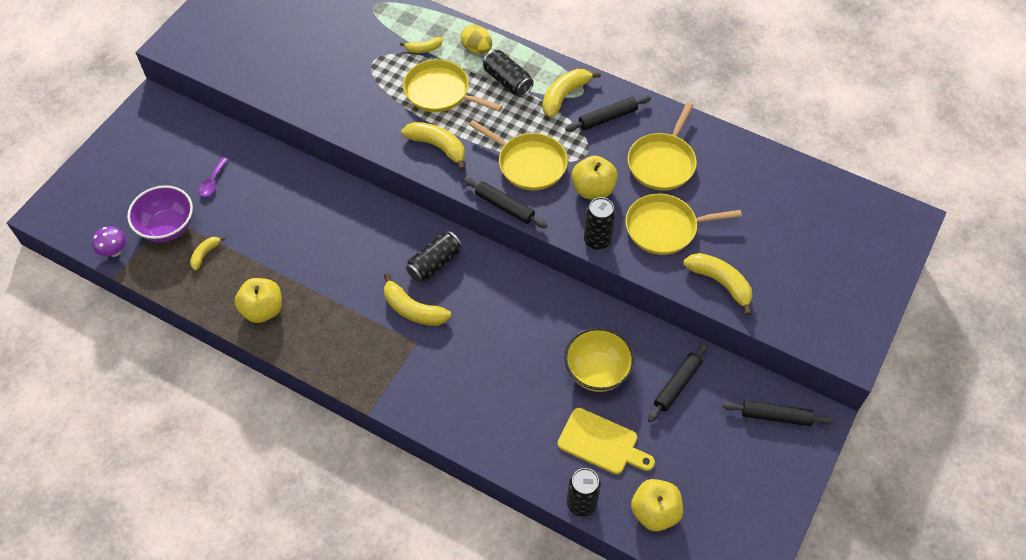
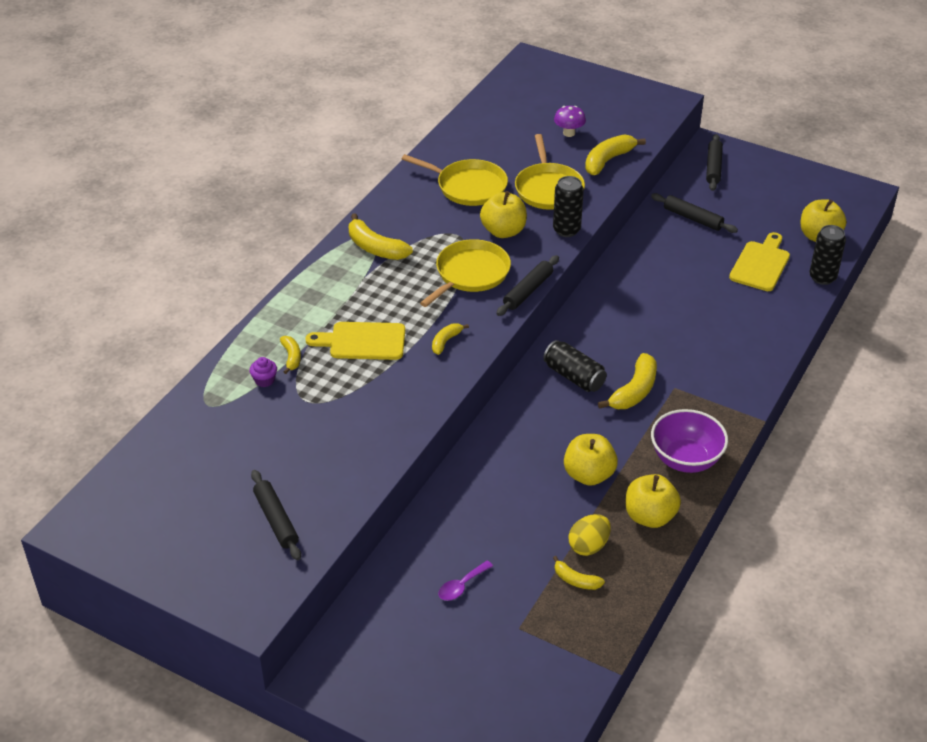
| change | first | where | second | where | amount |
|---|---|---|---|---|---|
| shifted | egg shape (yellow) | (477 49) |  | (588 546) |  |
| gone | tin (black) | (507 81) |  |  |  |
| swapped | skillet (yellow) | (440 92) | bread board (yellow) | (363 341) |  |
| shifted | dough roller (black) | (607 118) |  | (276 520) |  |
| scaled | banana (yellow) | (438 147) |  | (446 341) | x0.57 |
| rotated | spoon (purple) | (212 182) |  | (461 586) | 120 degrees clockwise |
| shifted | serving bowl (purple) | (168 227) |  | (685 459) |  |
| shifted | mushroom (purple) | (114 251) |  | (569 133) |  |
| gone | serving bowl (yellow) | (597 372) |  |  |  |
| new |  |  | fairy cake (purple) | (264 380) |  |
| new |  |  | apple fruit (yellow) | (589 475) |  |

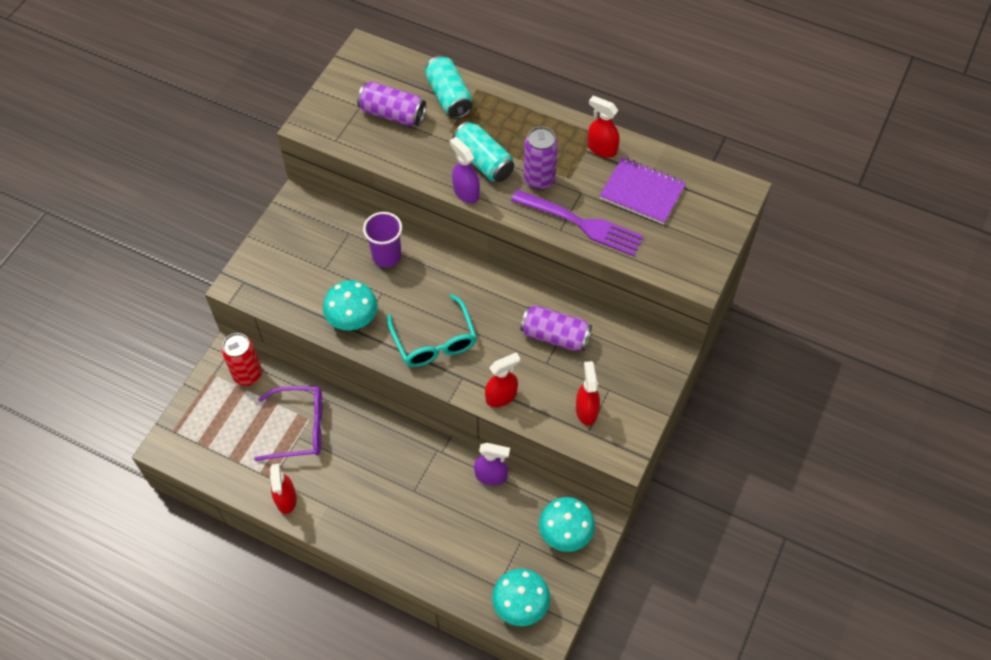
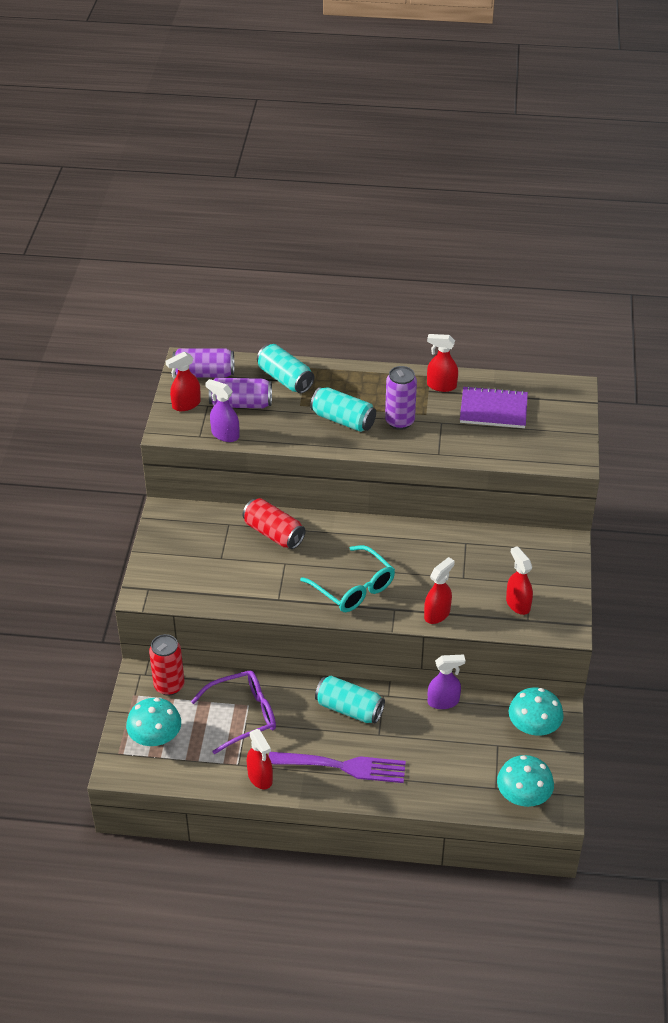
| change | first | where | second | where | amount |
|---|---|---|---|---|---|
| shifted | spray bottle (purple) | (466 192) |  | (225 435) |  |
| shifted | table fork (purple) | (582 224) |  | (343 766) |  |
| swapped | cup (purple) | (386 256) | tin (scarlet) | (274 533) |  |
| shifted | mushroom (aqua) | (352 318) |  | (155 737) |  |
| shifted | tin (purple) | (555 336) |  | (204 374) |  |
| new |  |  | spray bottle (scarlet) | (186 404) |  |
| new |  |  | tin (aqua) | (349 709) |  |

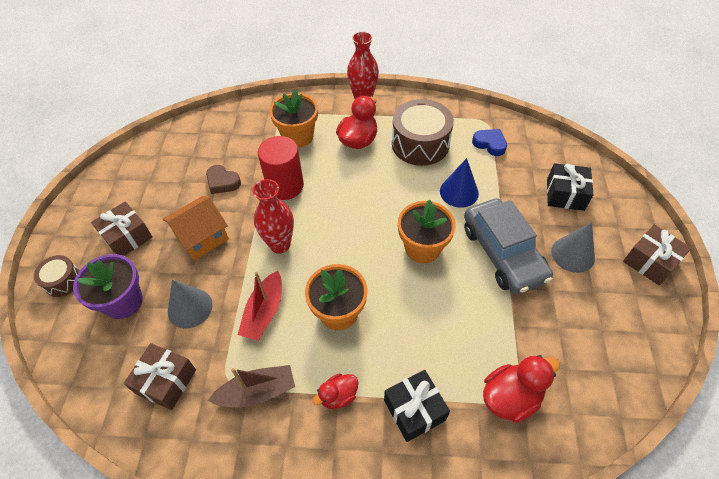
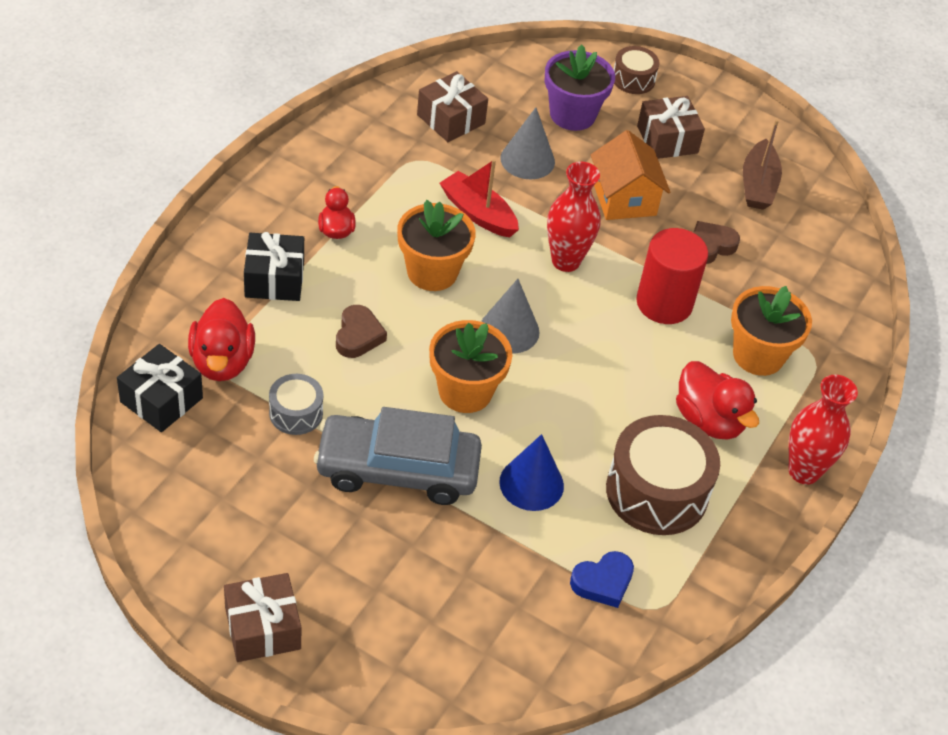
| change | first | where | second | where | amount |
|---|---|---|---|---|---|
| shifted | present (black) | (565 194) |  | (161 400) |  |
| shifted | cone shape (ash-grey) | (572 254) |  | (509 330) |  |
| shifted | sailboat (dark brown) | (257 392) |  | (758 185) |  |
| new |  |  | heart shape (dark brown) | (358 336) |  |
| new |  |  | toy drum (ash-grey) | (296 413) |  |

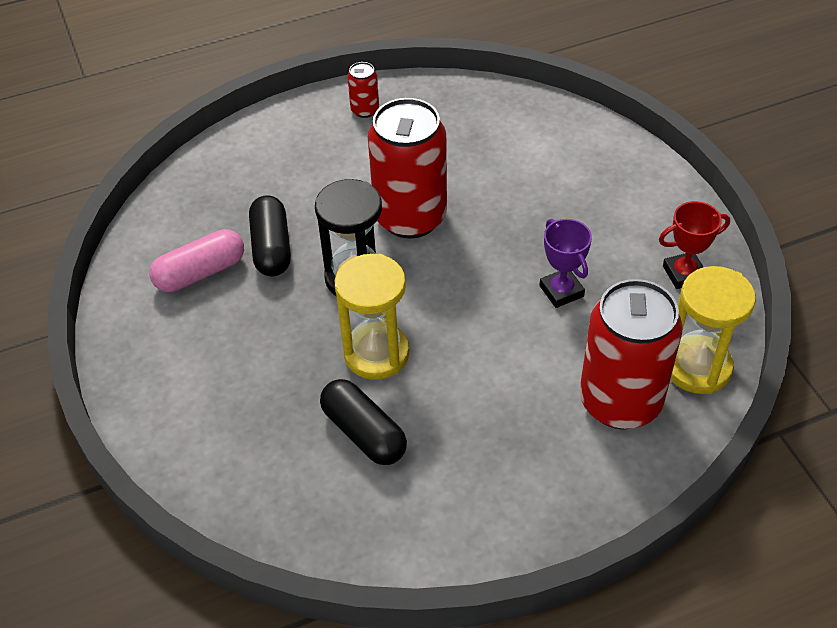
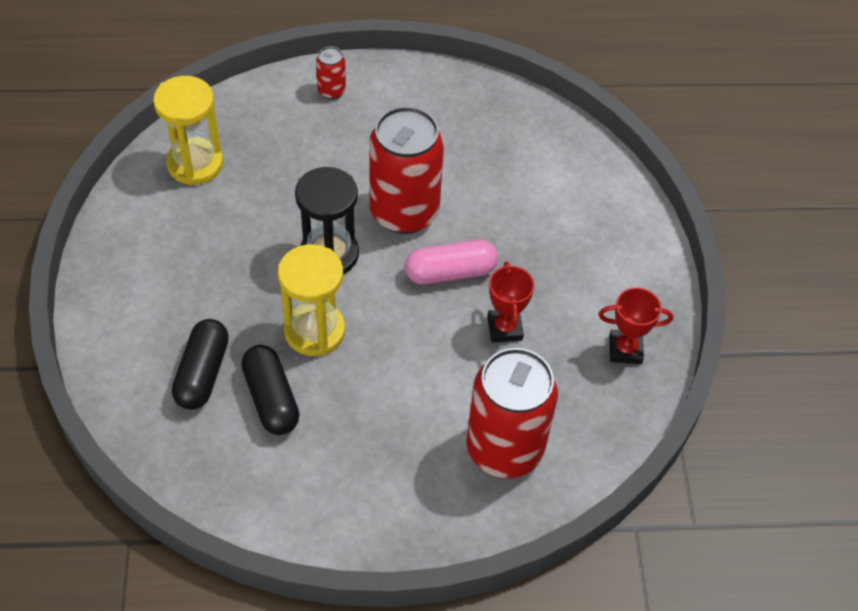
| change | first | where | second | where | amount |
|---|---|---|---|---|---|
| shifted | tin (scarlet) | (365 110) |  | (331 91) |  |
| shifted | capsule (black) | (272 247) |  | (202 373) |  |
| repainted | award cup (purple) | (561 291) | award cup (scarlet) | (504 328) |  |
| shifted | capsule (pink) | (200 273) |  | (450 272) |  |
| shifted | hourglass (yellow) | (697 367) |  | (195 164) |  |

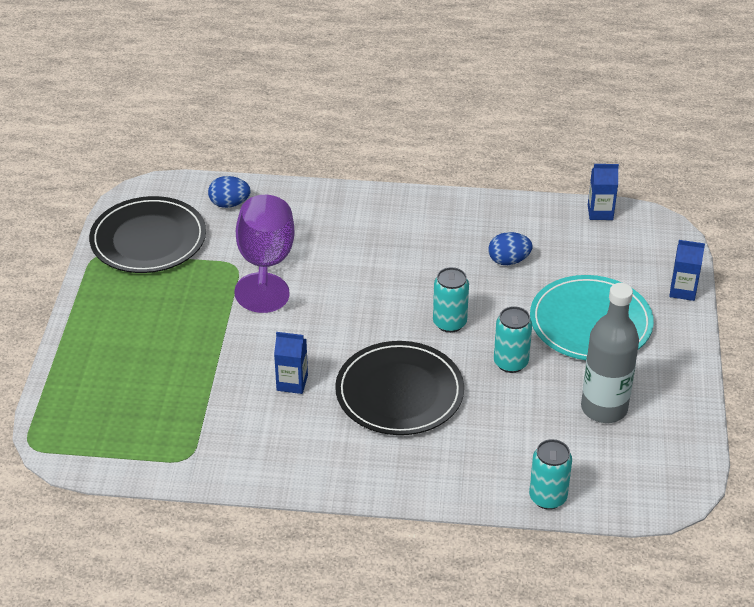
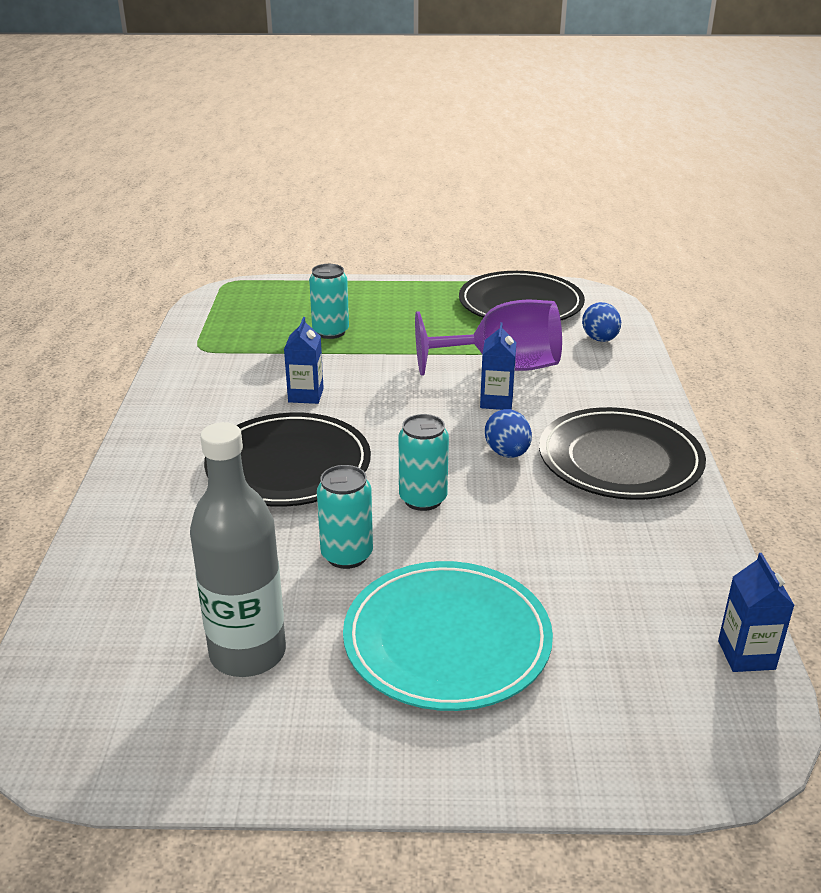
| change | first | where | second | where | amount |
|---|---|---|---|---|---|
| shifted | egg shape (blue) | (508 261) |  | (507 453) |  |
| shifted | carton (blue) | (682 291) |  | (496 401) |  |
| shifted | tin (aqua) | (548 497) |  | (330 332) |  |
| new |  |  | flat dish (black) | (620 459) |  |

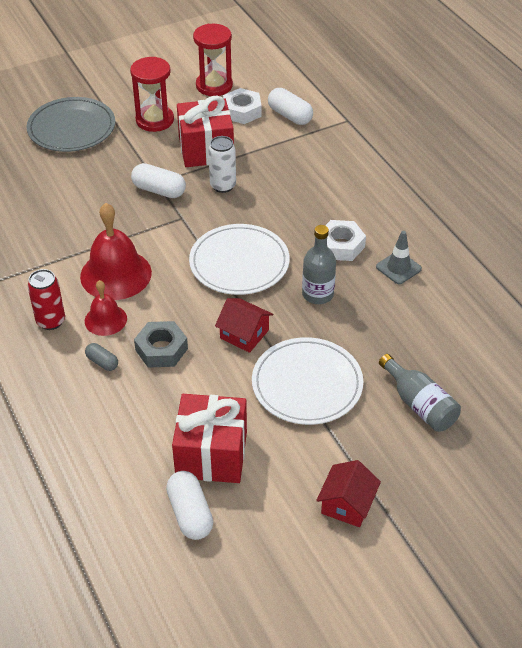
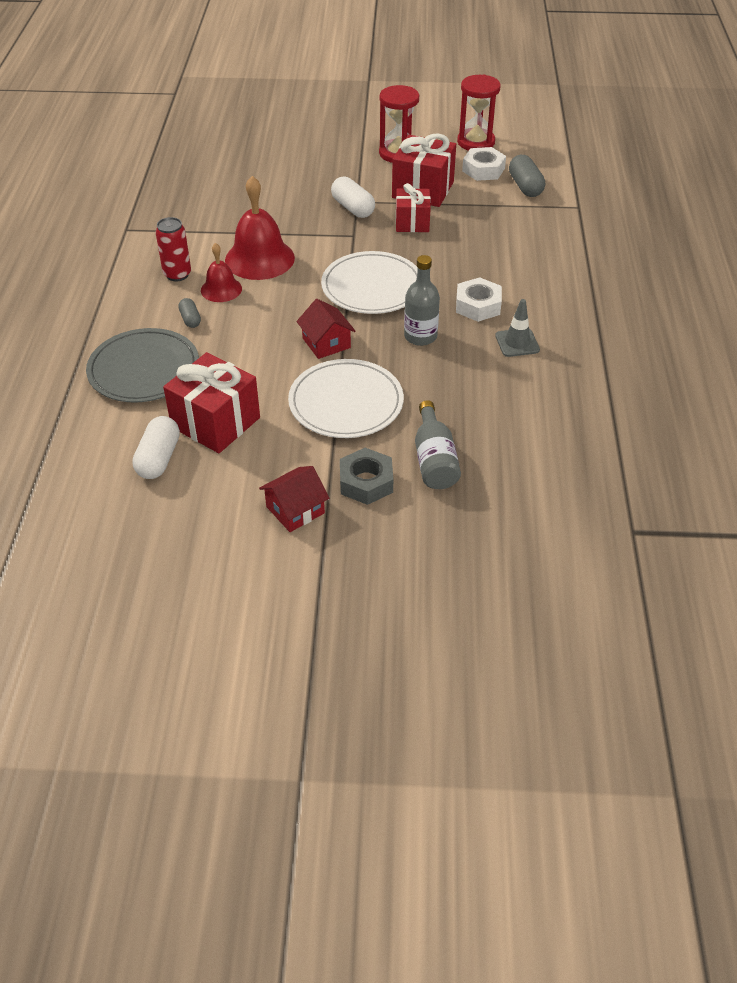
| change | first | where | second | where | amount |
|---|---|---|---|---|---|
| repainted | capsule (pure white) | (290 116) | capsule (ash-grey) | (525 186) |  |
| shifted | flat dish (ash-grey) | (71 128) |  | (144 369) |  |
| swapped | tin (pure white) | (223 186) | present (scarlet) | (412 222) |  |
| shifted | hex nut (ash-grey) | (161 349) |  | (366 482) |  |

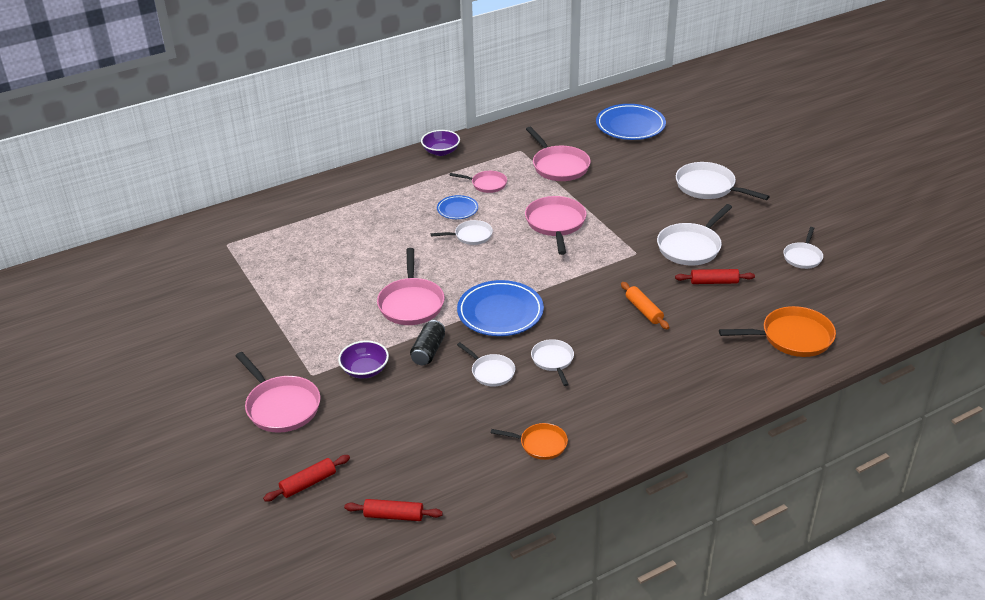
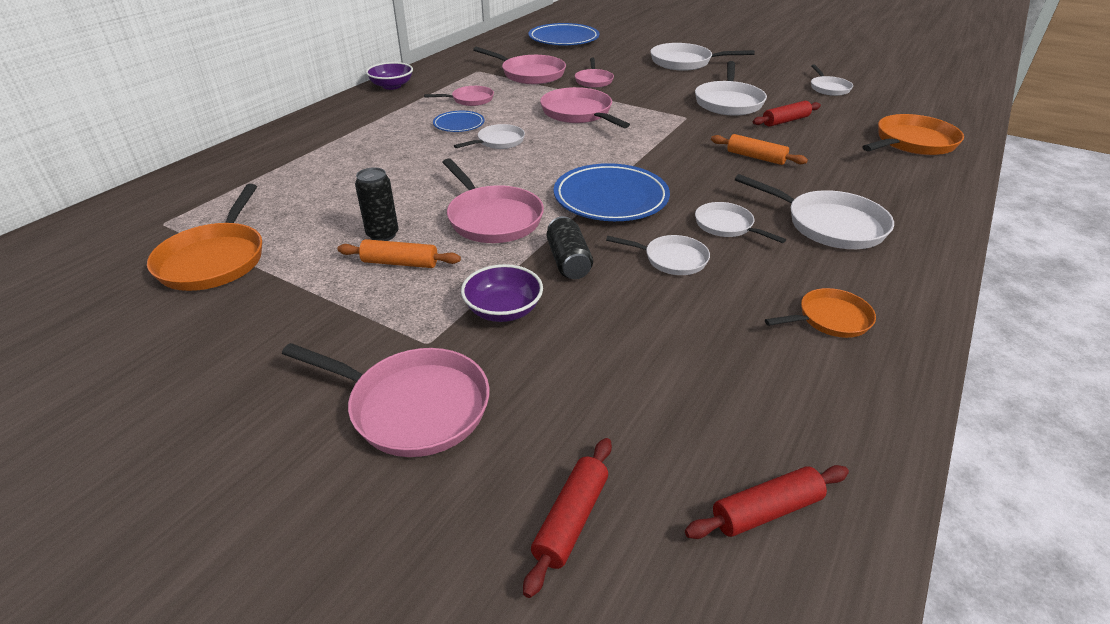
| change | first | where | second | where | amount |
|---|---|---|---|---|---|
| new |  |  | skillet (pink) | (593 80) |  |
| new |  |  | tin (black) | (382 235) |  |
| new |  |  | skillet (pure white) | (829 225) |  |
| new |  |  | skillet (orange) | (215 259) |  |
| new |  |  | dough roller (orange) | (400 263) |  |

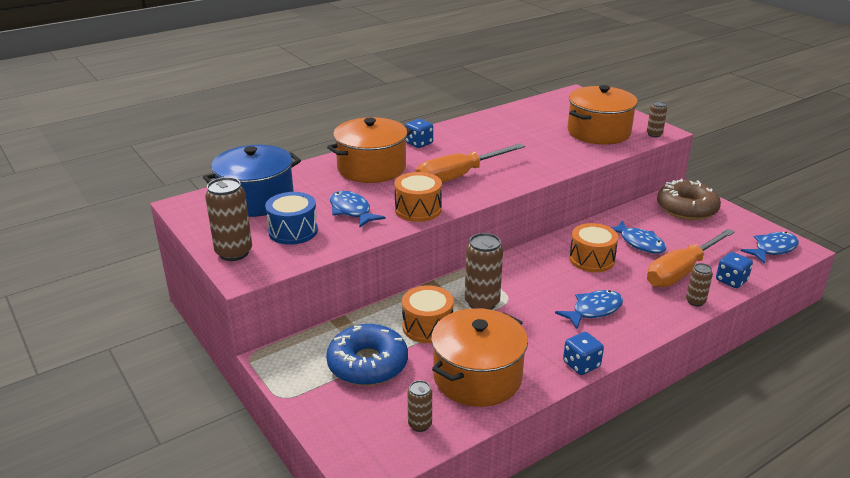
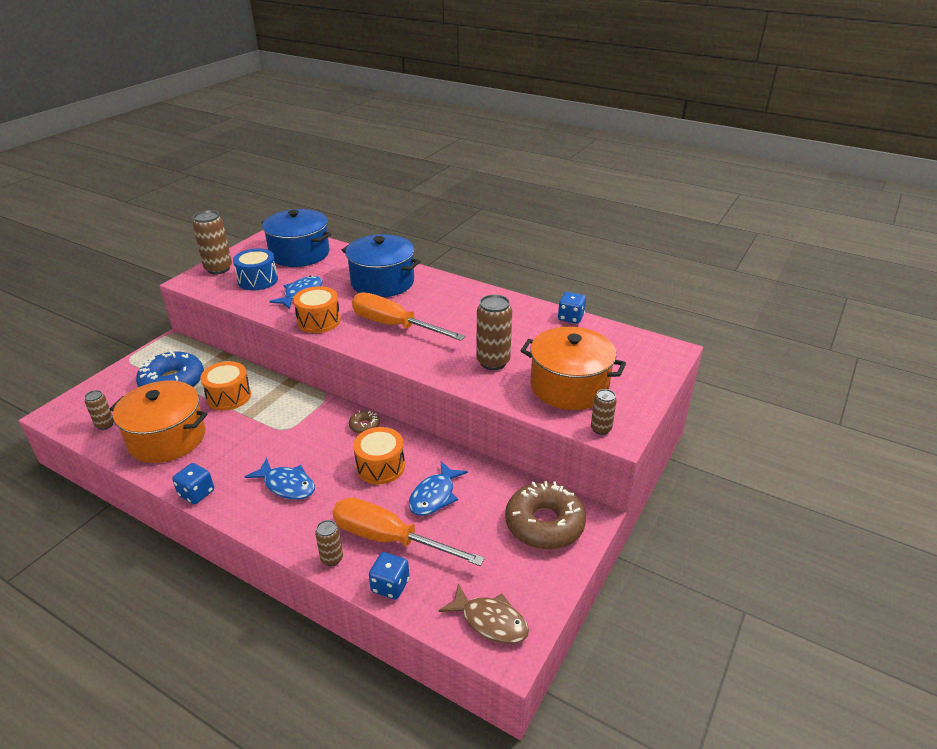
| change | first | where | second | where | amount |
|---|---|---|---|---|---|
| repainted | cooking pot (orange) | (371 168) | cooking pot (blue) | (382 282) |  |
| shifted | dice (blue) | (419 143) |  | (570 317) |  |
| repainted | fish figure (blue) | (773 249) | fish figure (dark brown) | (490 621) |  |
| shifted | tin (dark brown) | (482 303) |  | (493 362) |  |
| new |  |  | doughnut (dark brown) | (364 426) |  |

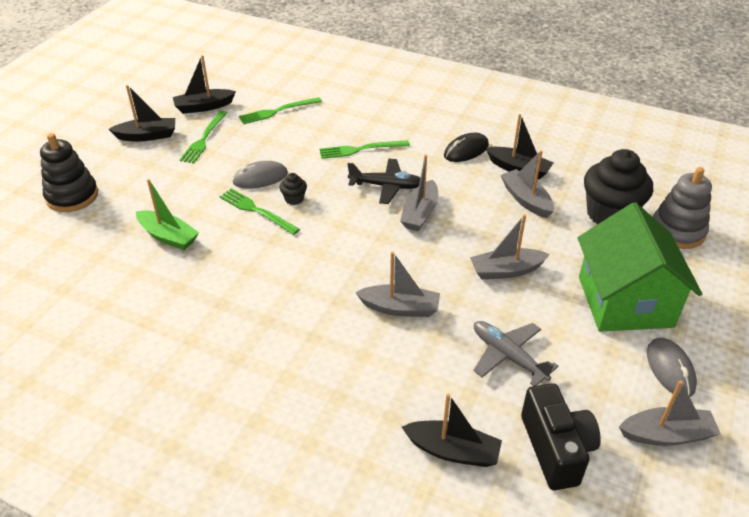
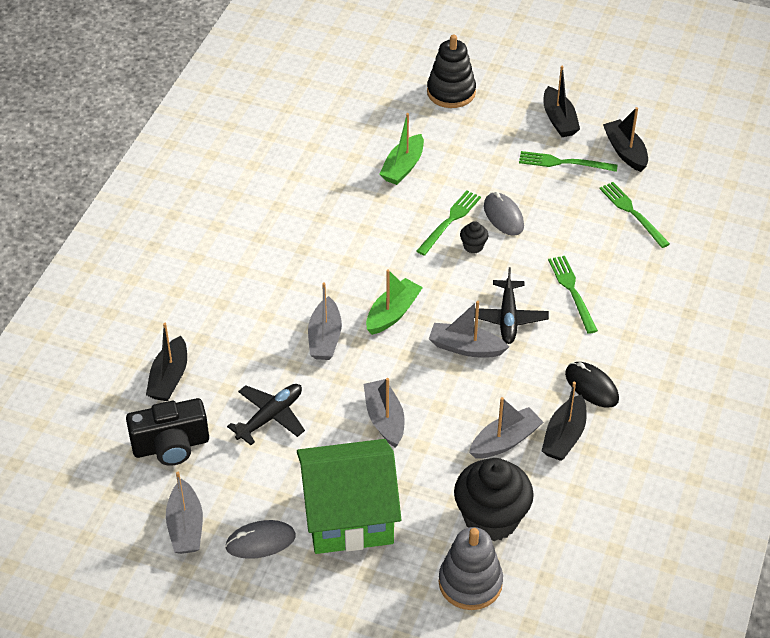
| change | first | where | second | where | amount |
|---|---|---|---|---|---|
| repainted | toy plane (ash-grey) | (508 356) | toy plane (black) | (270 417) |  |
| new |  |  | sailboat (green) | (392 313) |  |

